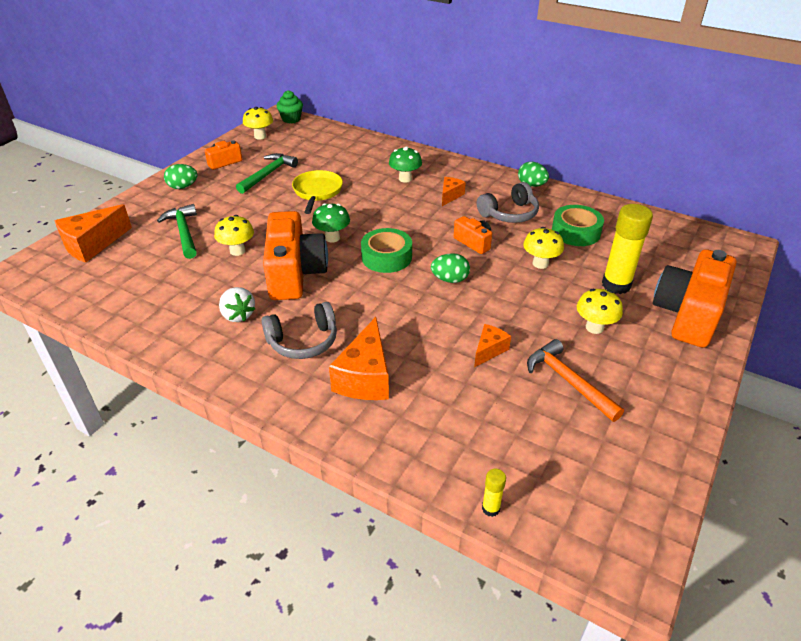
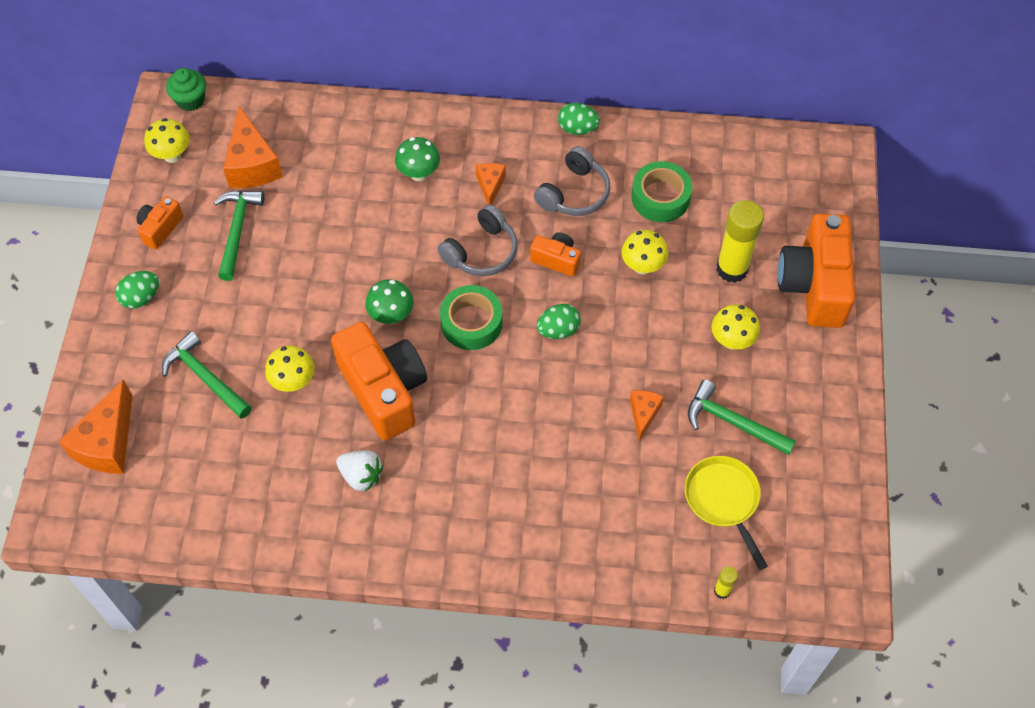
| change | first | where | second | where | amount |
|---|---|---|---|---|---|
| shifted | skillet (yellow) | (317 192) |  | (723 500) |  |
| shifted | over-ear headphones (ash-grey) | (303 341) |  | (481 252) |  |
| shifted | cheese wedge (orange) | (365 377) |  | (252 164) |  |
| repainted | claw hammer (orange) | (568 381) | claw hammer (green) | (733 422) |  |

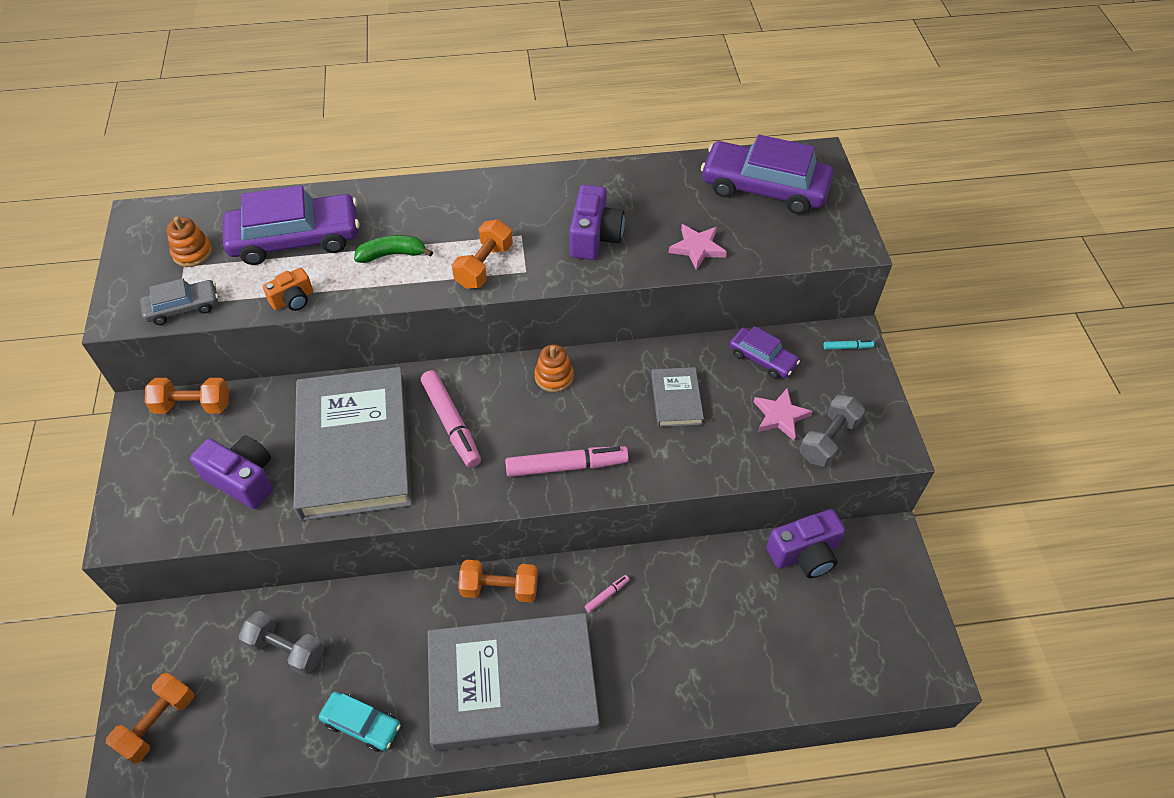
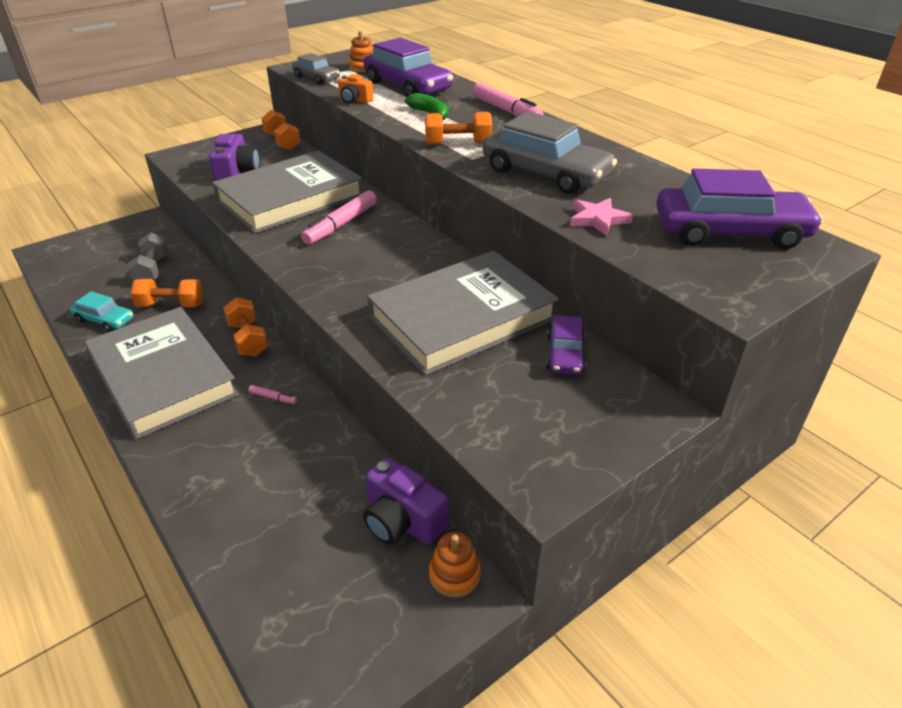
| change | first | where | second | where | amount |
|---|---|---|---|---|---|
| rotated | automobile (purple) | (764 188) |  | (730 232) | 105 degrees clockwise |
| swapped | compact camera (purple) | (595 237) | automobile (ash-grey) | (545 173) |  |
| gone | marker pen (aqua) | (847 347) |  |  |  |
| shifted | stacking toy (orange) | (554 376) |  | (454 575) |  |
| scaled | hardback (ash-grey) | (676 399) |  | (462 318) | x2.30 |
| gone | star shape (pink) | (780 416) |  |  |  |
| gone | hand weight (ash-grey) | (828 440) |  |  |  |
| shifted | marker pen (pink) | (566 466) |  | (506 111) |  |
| shifted | hand weight (orange) | (158 723) |  | (171 305) |  |
| rotated | automobile (aqua) | (362 724) |  | (104 320) | 60 degrees counterclockwise |

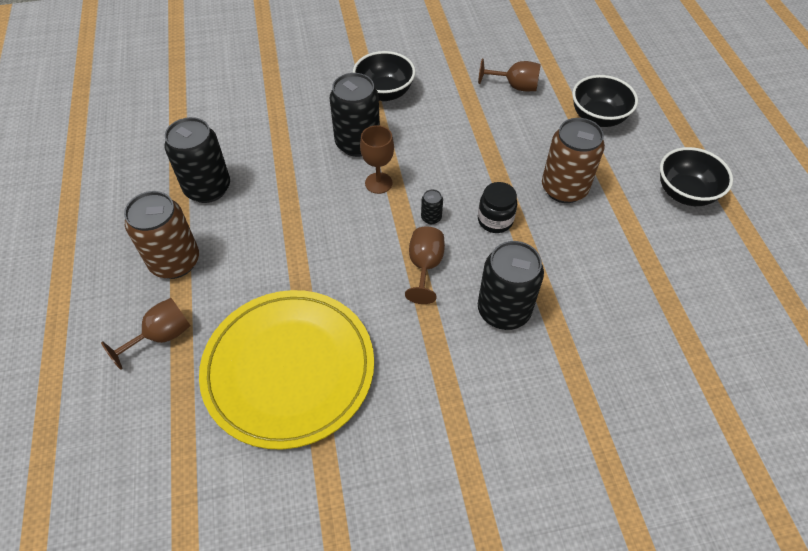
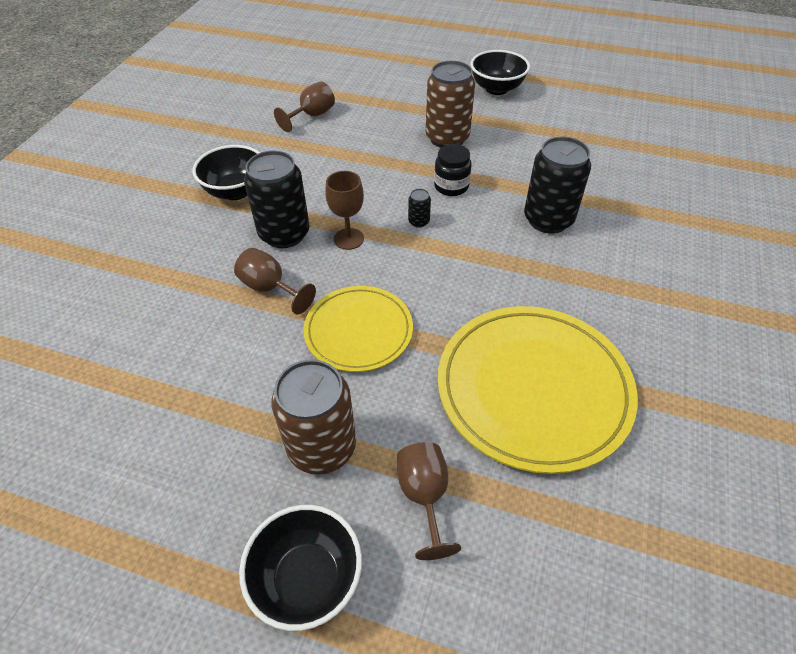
| change | first | where | second | where | amount |
|---|---|---|---|---|---|
| shifted | serving bowl (black) | (598 118) |  | (307 579) |  |
| gone | tin (black) | (208 188) |  |  |  |
| shifted | chalice (dark brown) | (425 266) |  | (270 288) |  |
| new |  |  | flat dish (yellow) | (358 331) |  |

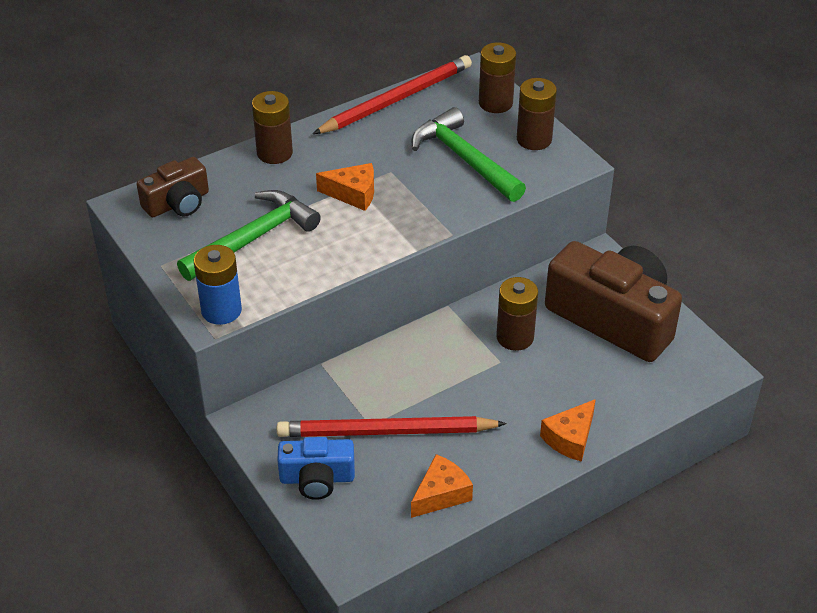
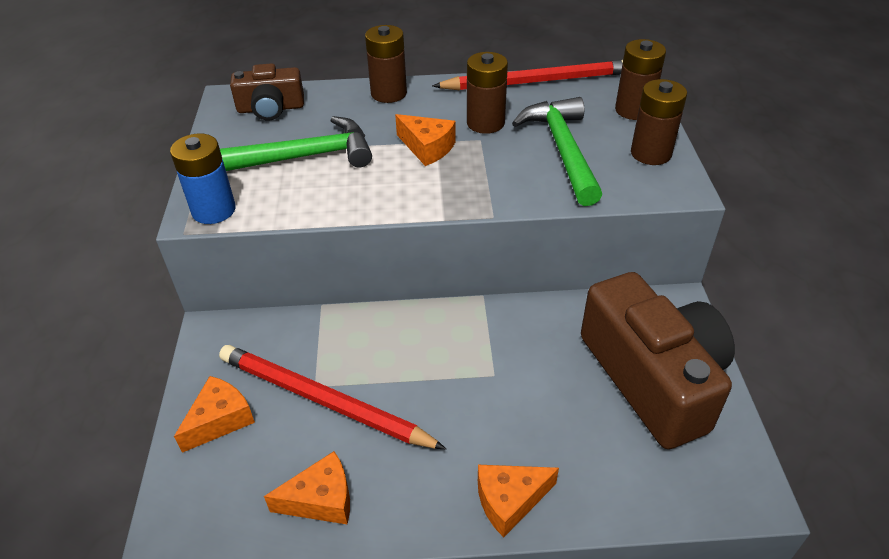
| change | first | where | second | where | amount |
|---|---|---|---|---|---|
| shifted | AA battery (dark brown) | (515 337) |  | (485 123) |  |
| swapped | compact camera (blue) | (317 478) | cheese wedge (orange) | (220 420) |  |

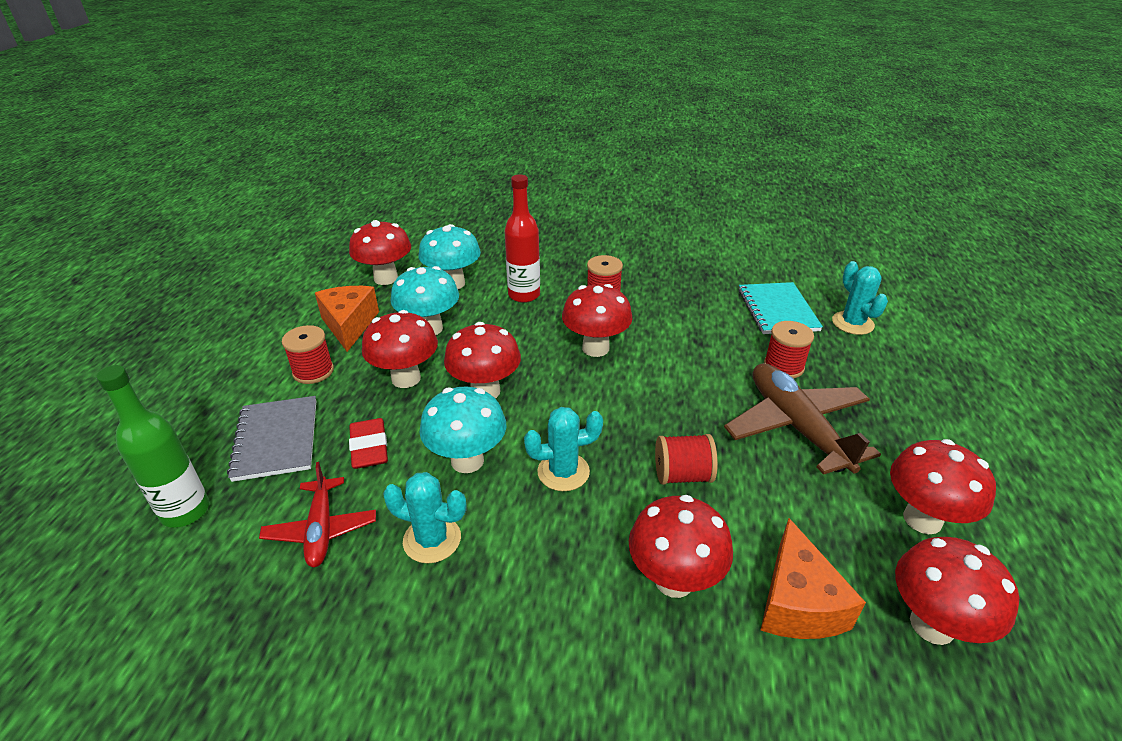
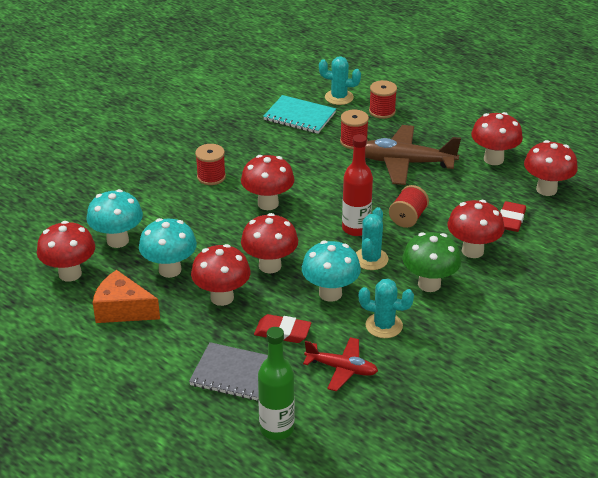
| change | first | where | second | where | amount |
|---|---|---|---|---|---|
| shifted | bottle (scarlet) | (524 295) |  | (356 228) |  |
| shifted | reel of thread (scarlet) | (313 371) |  | (382 111) |  |
| rotated | saguaro cactus (aqua) | (432 539) |  | (384 325) | 60 degrees clockwise |
| swapped | cheese wedge (orange) | (797 603) | pencil eraser (scarlet) | (511 220) |  |
| new |  |  | mushroom (green) | (429 284) |  |

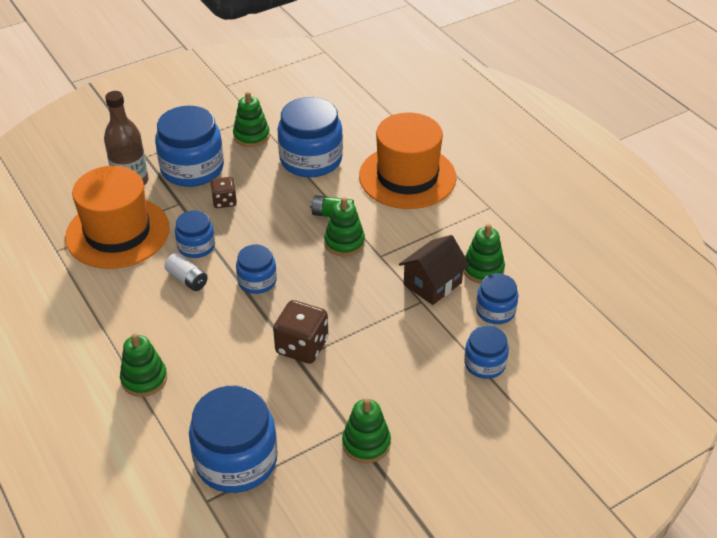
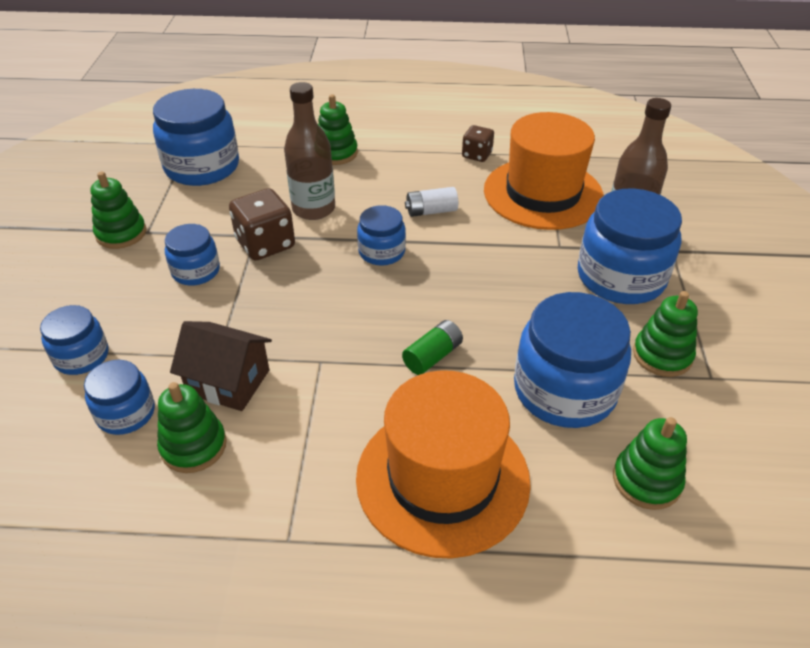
| change | first | where | second | where | amount |
|---|---|---|---|---|---|
| shifted | dice (dark brown) | (224 201) |  | (477 155) |  |
| shifted | stacking toy (green) | (344 242) |  | (646 480) |  |
| shifted | jam jar (blue) | (196 246) |  | (196 271) |  |
| rotated | toy house (dark brown) | (432 284) |  | (228 382) | 60 degrees counterclockwise |
| new |  |  | bottle (dark brown) | (313 209) |  |

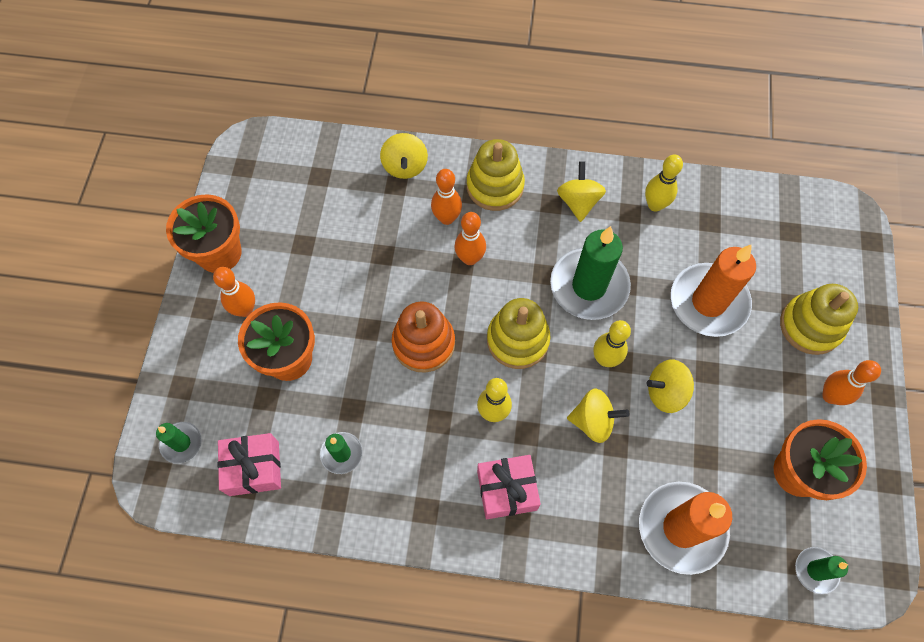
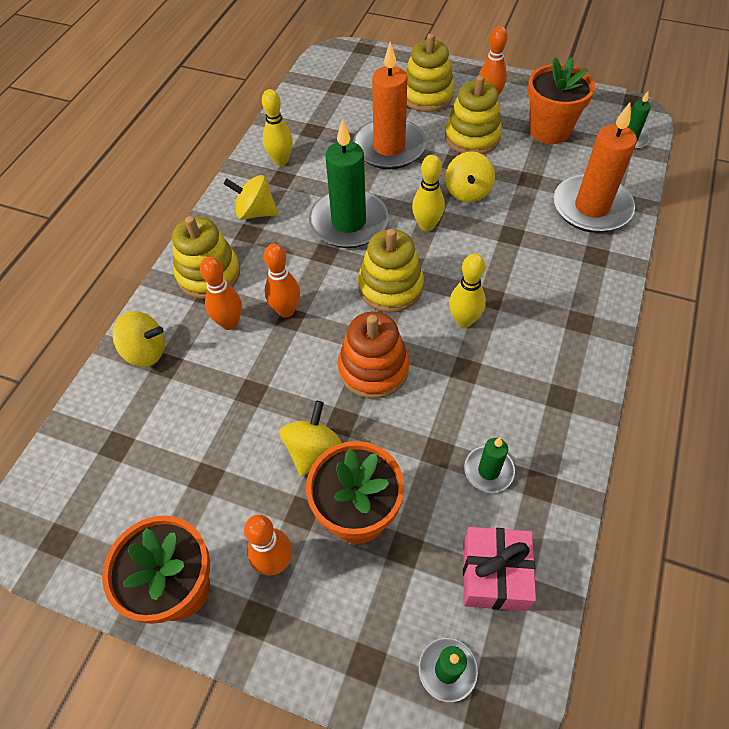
| change | first | where | second | where | amount |
|---|---|---|---|---|---|
| shifted | spinning top (yellow) | (593 421) |  | (312 450) |  |
| gone | present (pink) | (507 490) |  |  |  |
| new |  |  | stacking toy (yellow) | (472 137) |  |

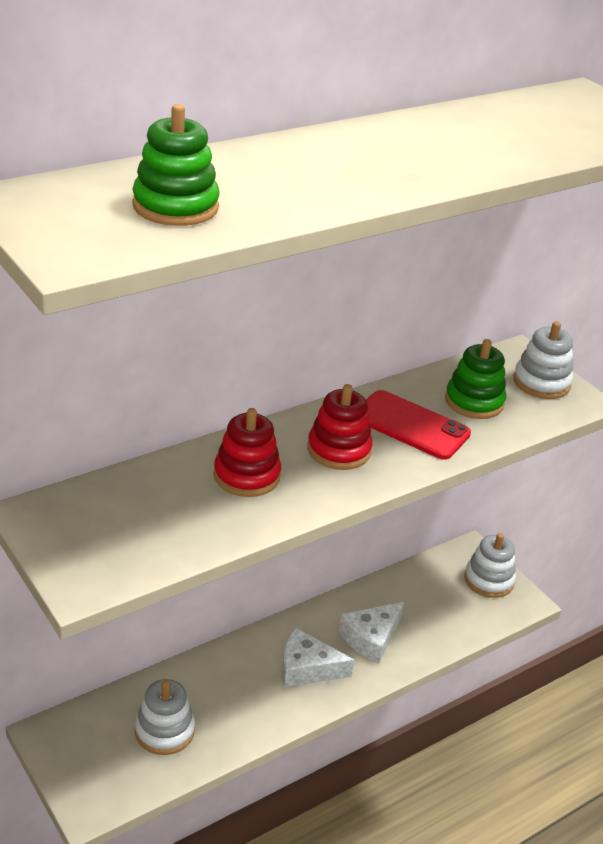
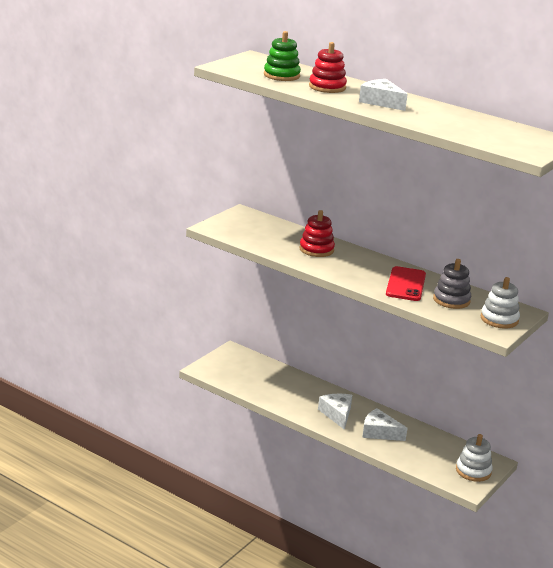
| change | first | where | second | where | amount |
|---|---|---|---|---|---|
| repainted | stacking toy (green) | (474 402) | stacking toy (ash-grey) | (451 300) |  |
| shifted | stacking toy (scarlet) | (339 450) |  | (327 87) |  |
| gone | stacking toy (pure white) | (164 731) |  |  |  |
| new |  |  | cheese wedge (pure white) | (381 102) |  |

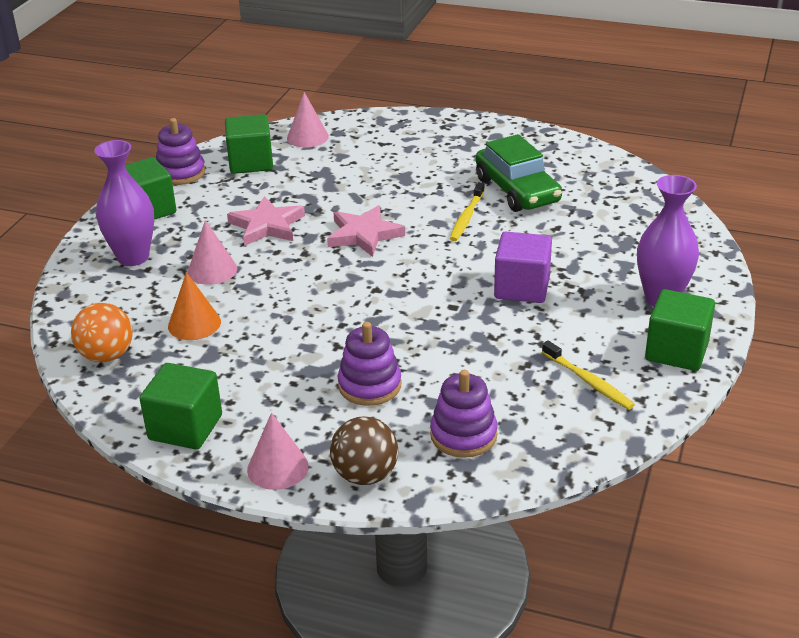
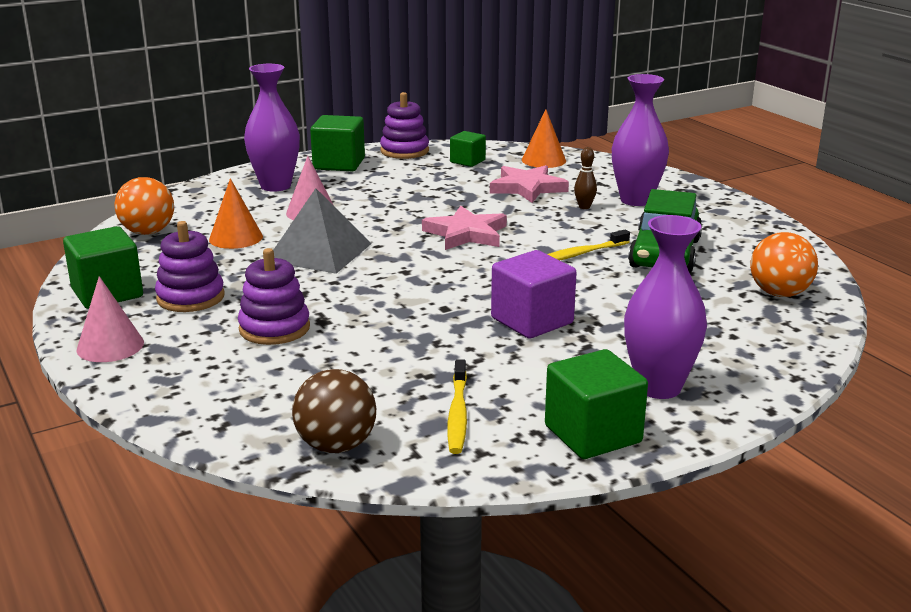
| change | first | where | second | where | amount |
|---|---|---|---|---|---|
| repainted | cone shape (pink) | (307 137) | cone shape (orange) | (543 160) |  |
| scaled | solid cube (green) | (251 162) |  | (467 161) | x0.61 |
| shifted | star shape (pink) | (267 225) |  | (527 188) |  |
| shifted | stacking toy (purple) | (463 435) |  | (190 297) |  |
| shifted | play ball (dark brown) | (365 475) |  | (336 445) |  |
| new |  |  | vase (purple) | (636 200) |  |
| new |  |  | tenpin (dark brown) | (584 207) |  |
| new |  |  | pyramid shape (ash-grey) | (319 252) |  |
| new |  |  | play ball (orange) | (779 293) |  |

